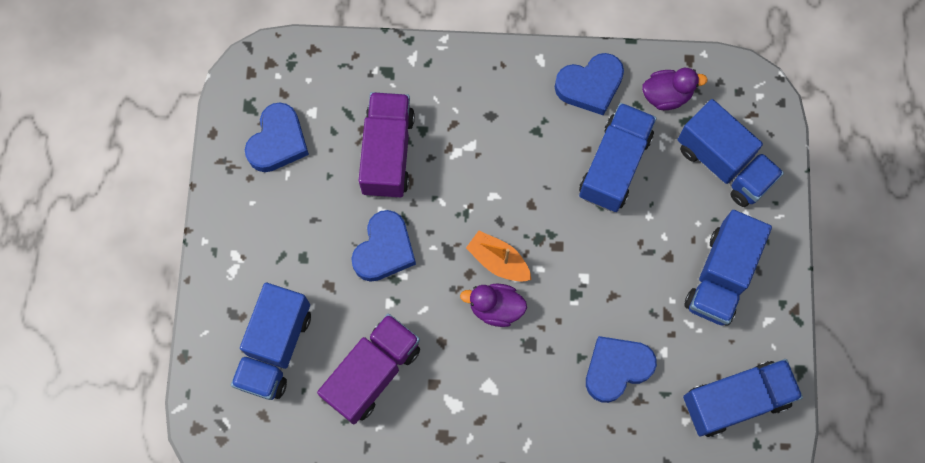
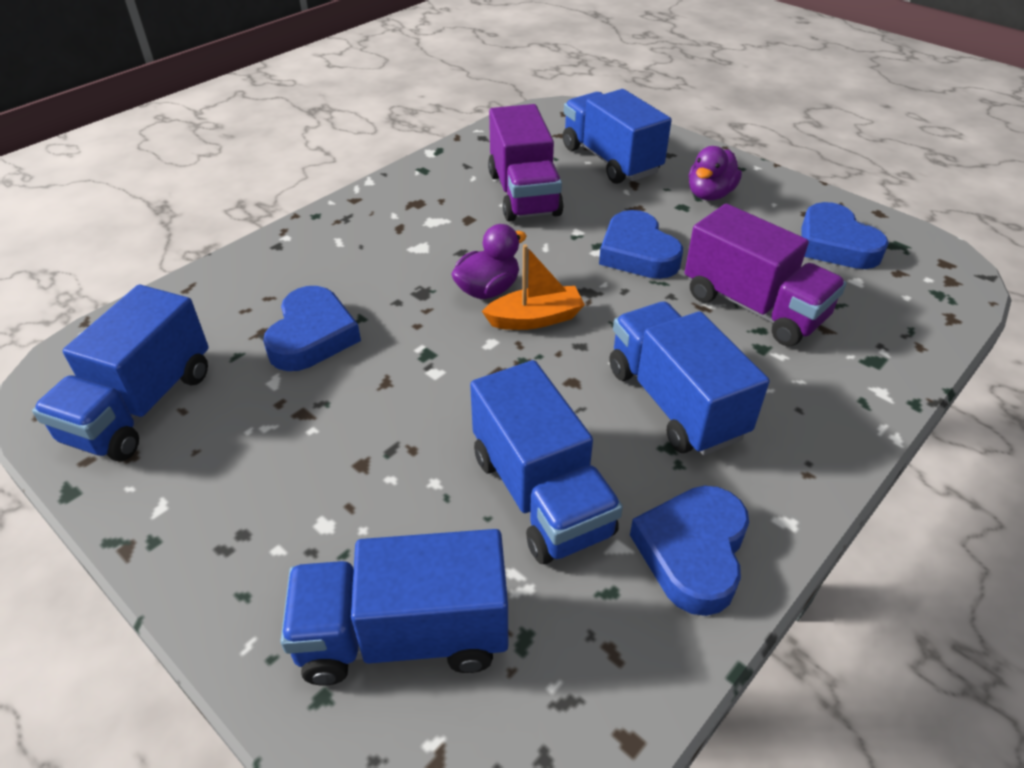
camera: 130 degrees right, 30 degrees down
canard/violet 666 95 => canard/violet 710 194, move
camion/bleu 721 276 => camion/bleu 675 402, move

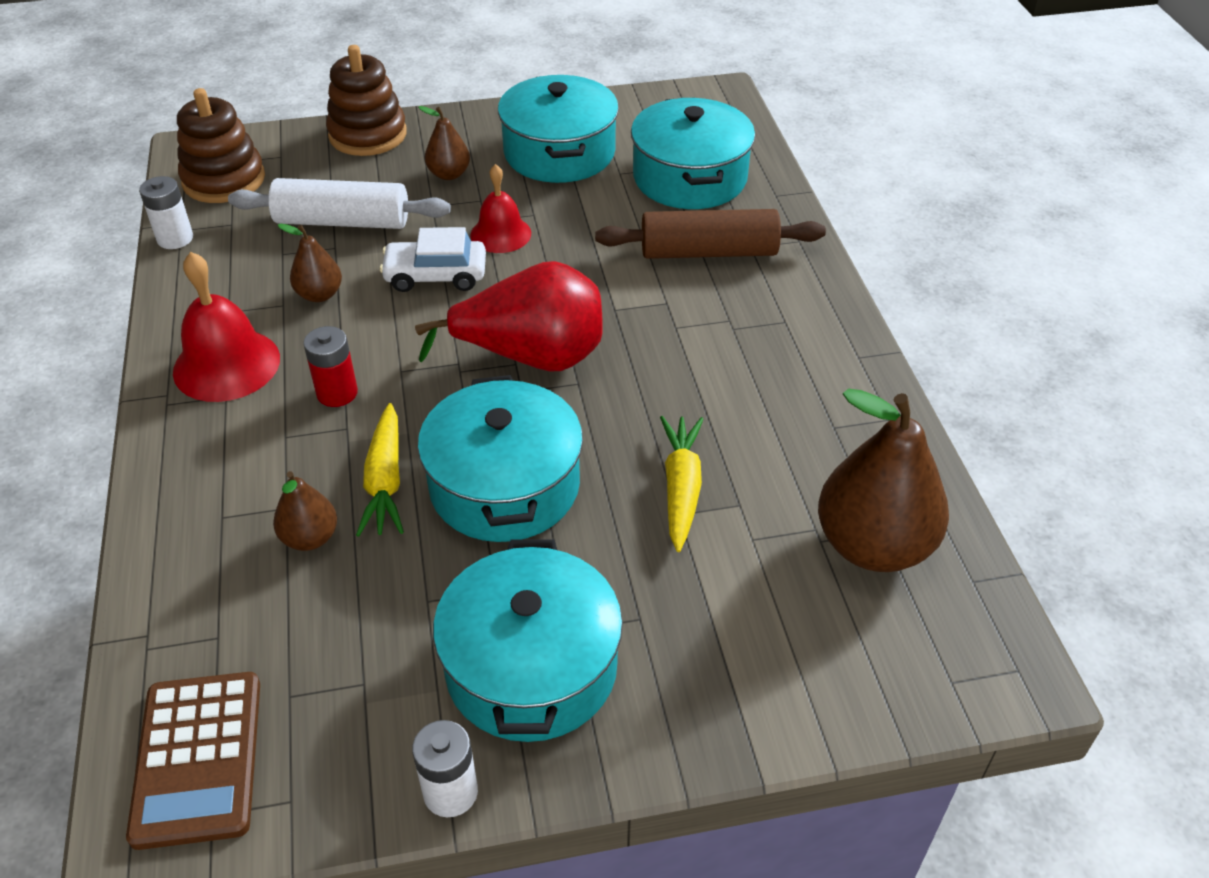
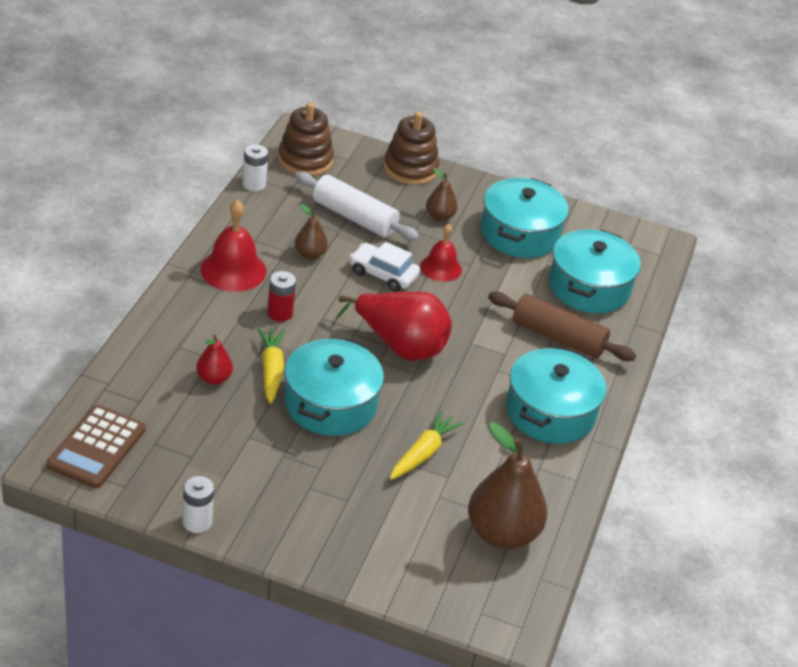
camera: 25 degrees right, 5 degrees down
poire/marron 310 538 => poire/rouge 214 378
carotte/jaune 385 481 => carotte/jaune 271 370, 150 degrees clockwise
marmite/turquoise 531 667 => marmite/turquoise 550 412, move

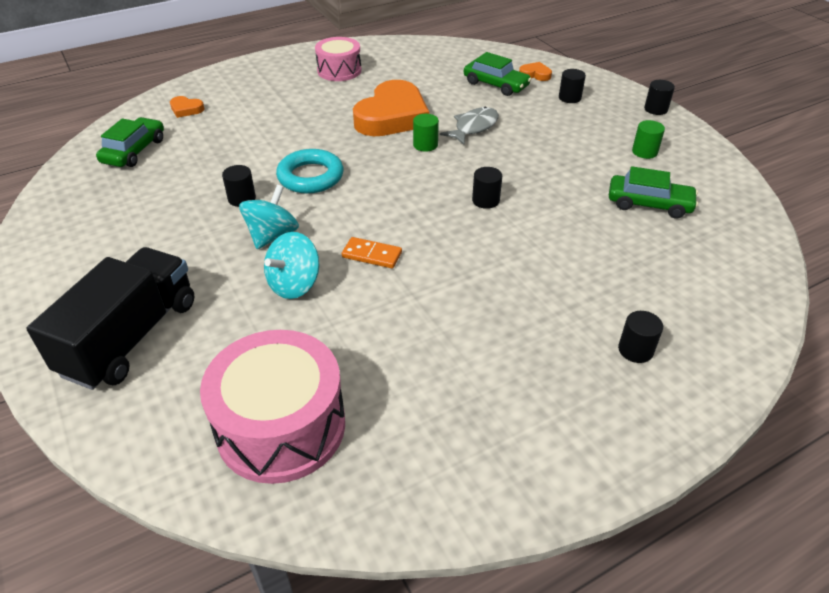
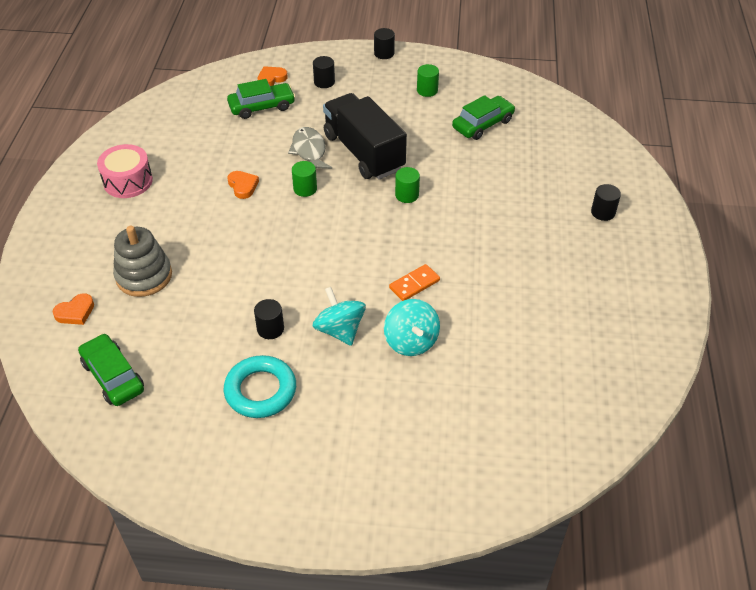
camera: 55 degrees left, 5 degrees up
camion/noir 131 337 => camion/noir 363 152, move
tambour/rose 281 426 => nothing
anneau/turquoise 310 177 => anneau/turquoise 260 390, move
cœur/orange 392 116 => cœur/orange 243 186, x0.41
cylindre/noir 485 200 => cylindre/vert 407 195
nothing => jouet à empiler/gris 144 276

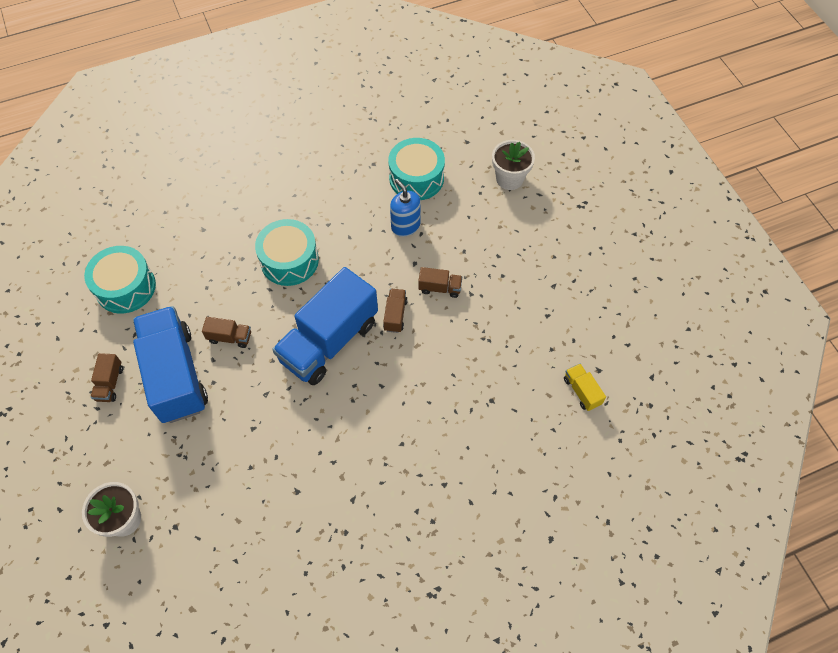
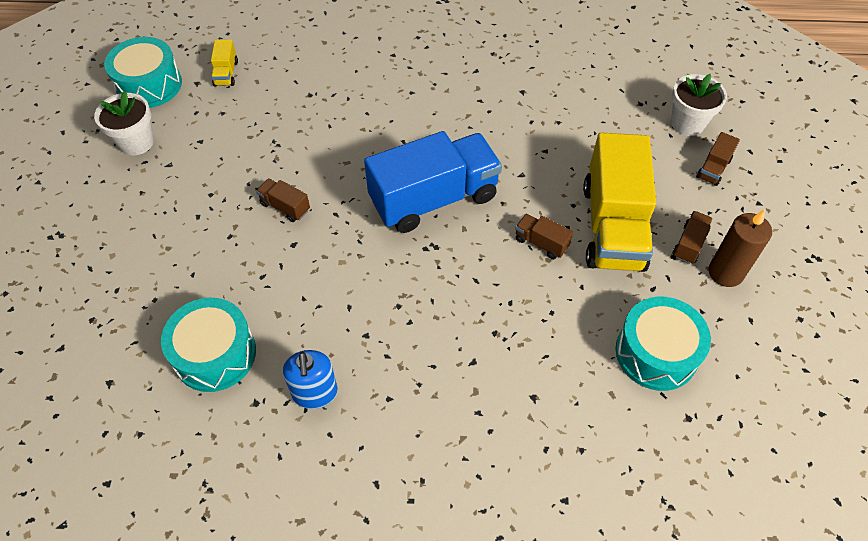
camera: 155 degrees left, 5 degrees down
camion/bleu 175 375 => camion/jaune 612 226
tambour/turquoise 289 260 => tambour/turquoise 149 85, move
camion/marron 395 315 => camion/marron 713 168, move
distributeur de savon/bleu 405 226 => distributeur de savon/bleu 315 393, move
pot de fleurs/blanc 509 179 => pot de fleurs/blanc 136 142, move
nothing => bougie/marron 725 273

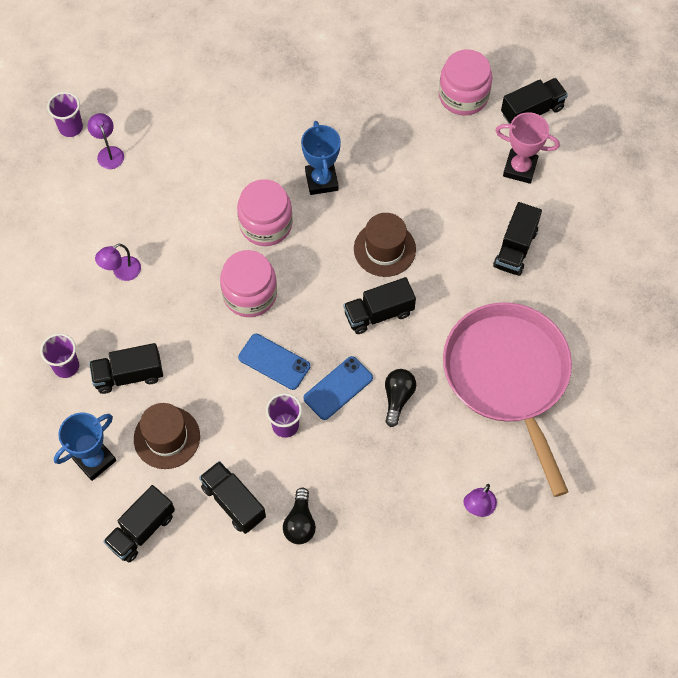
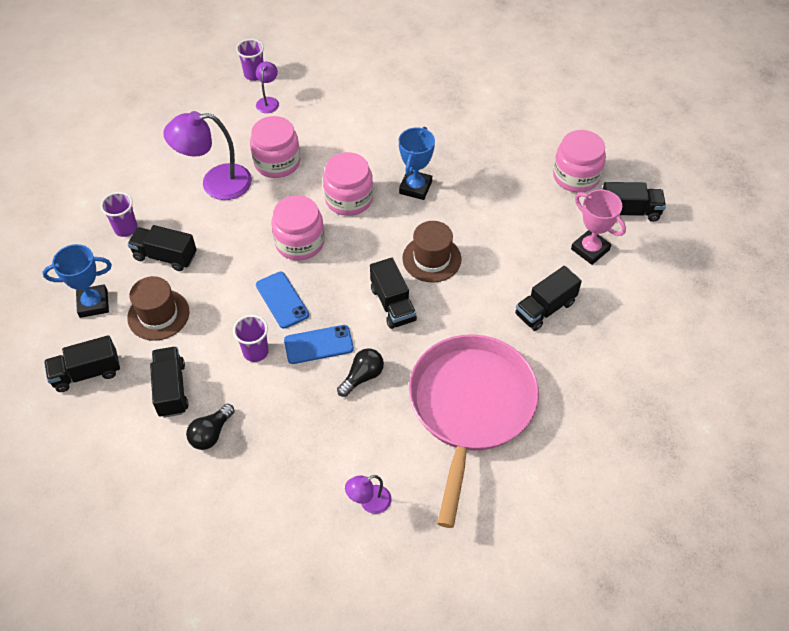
camera: 30 degrees right, 10 degrees down
lampe/violet 121 272 => lampe/violet 216 183, x1.98
camion/noir 378 313 => camion/noir 392 304, 120 degrees counterclockwise
nothing => bocal/rose 277 162

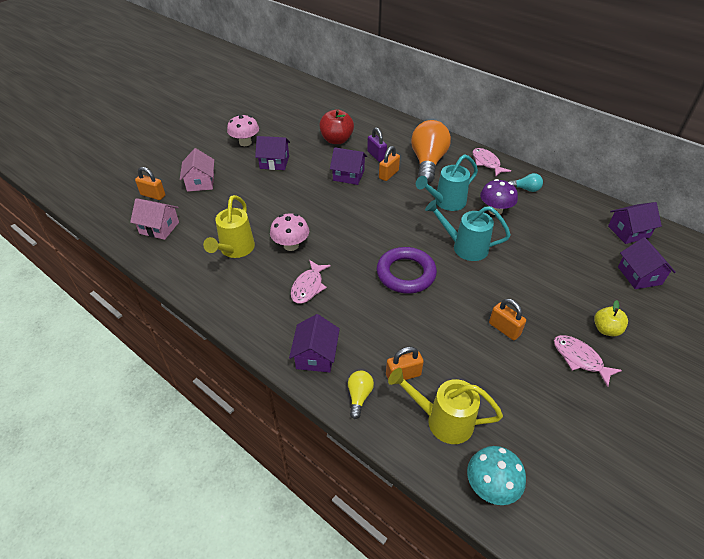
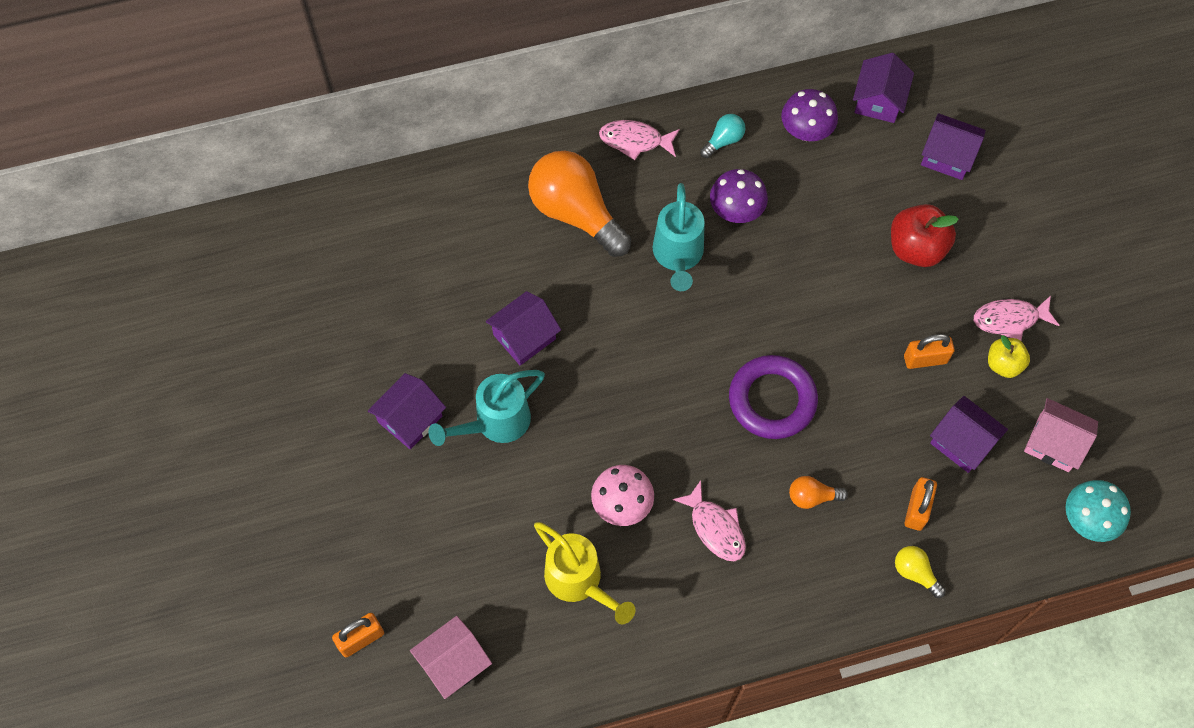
camera: 55 degrees left, 20 degrees up
maison/rose 200 182 => maison/rose 1053 443, move
champignon/rose 245 142 => nothing
maison/violet 316 355 => maison/violet 962 442, move
pomme/rouge 336 140 => pomme/rouge 916 248, move
cadenas/violet 376 155 => nothing
cadenas/orange 388 174 => nothing
arrosoir/jaune 443 420 => nothing
arrosoir/turquoise 465 247 => arrosoir/turquoise 495 422, move
pomme/jaune 606 329 => pomme/jaune 1003 364, move
nothing => champignon/violet 806 131
nothing => ampoule/orange 812 497

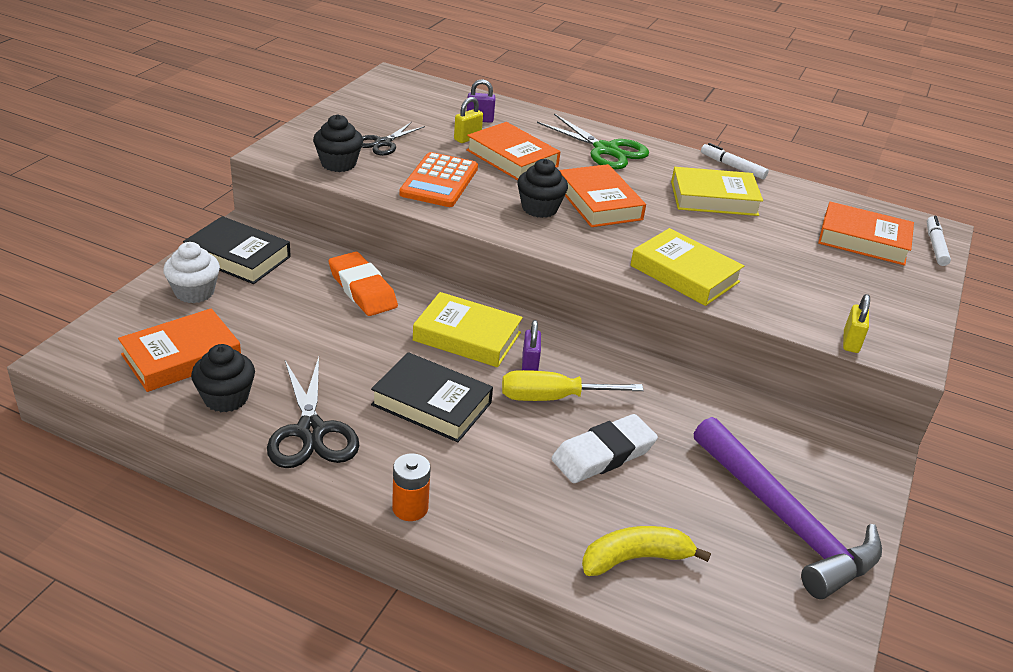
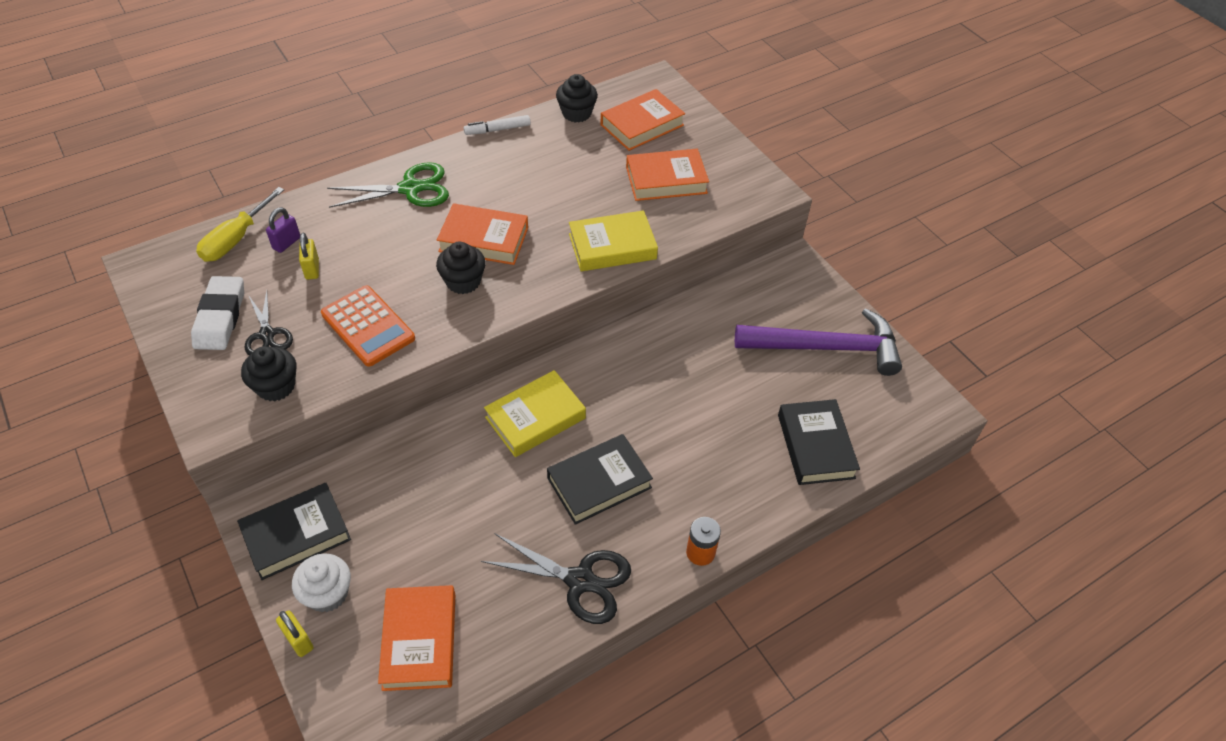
camera: 55 degrees left, 15 degrees up
muffin/noir 226 398 => muffin/noir 576 113, move
gomme/orange 362 289 => nothing
livre/orange 512 158 => livre/orange 666 180, move
tournevis/jaune 553 398 => tournevis/jaune 236 239, move
cadenas/violet 529 366 => nothing
gomme/blanc 603 454 => gomme/blanc 220 317, move
banane/jaune 635 559 => livre/noir 815 446
livre/jaune 714 198 => nothing
cadenas/jaune 851 342 => cadenas/jaune 299 640, move
feutre/blanc 935 246 => nothing

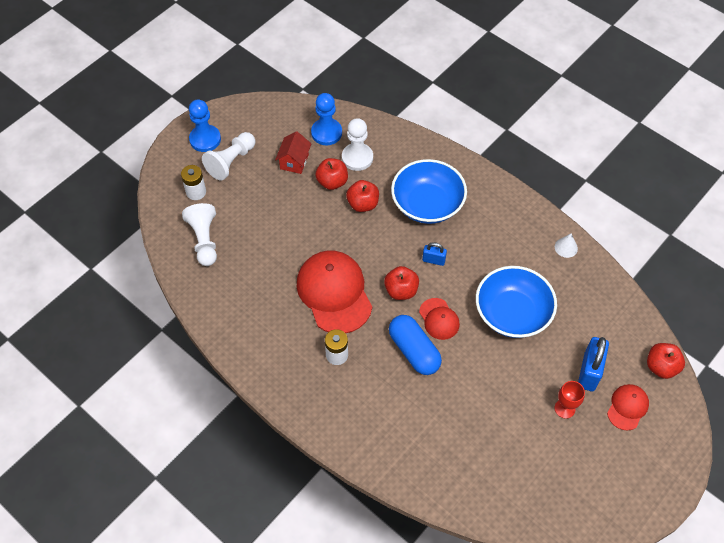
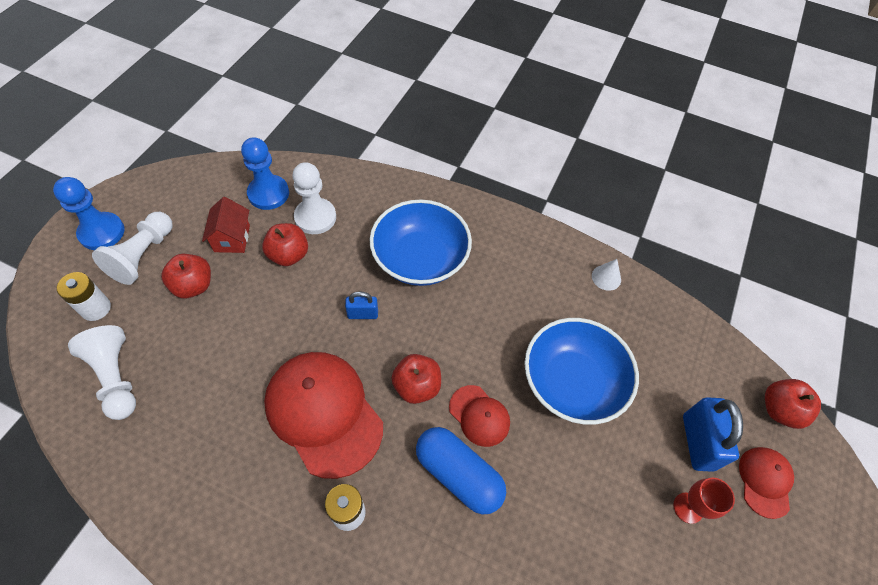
camera: 20 degrees left, 0 degrees up
pomme/rouge 363 204 => pomme/rouge 193 286, move
cadenas/bleu 433 260 => cadenas/bleu 363 314, move

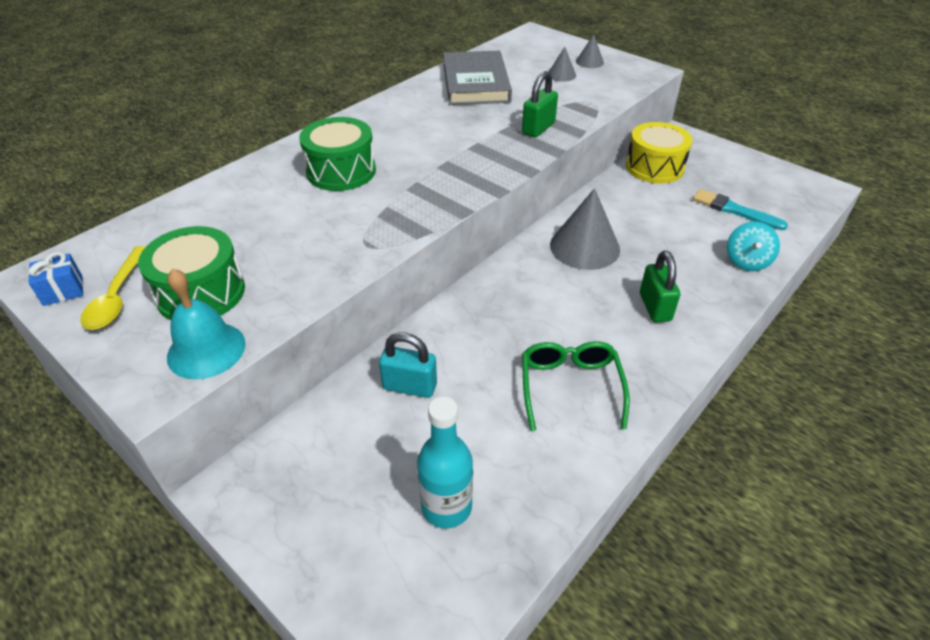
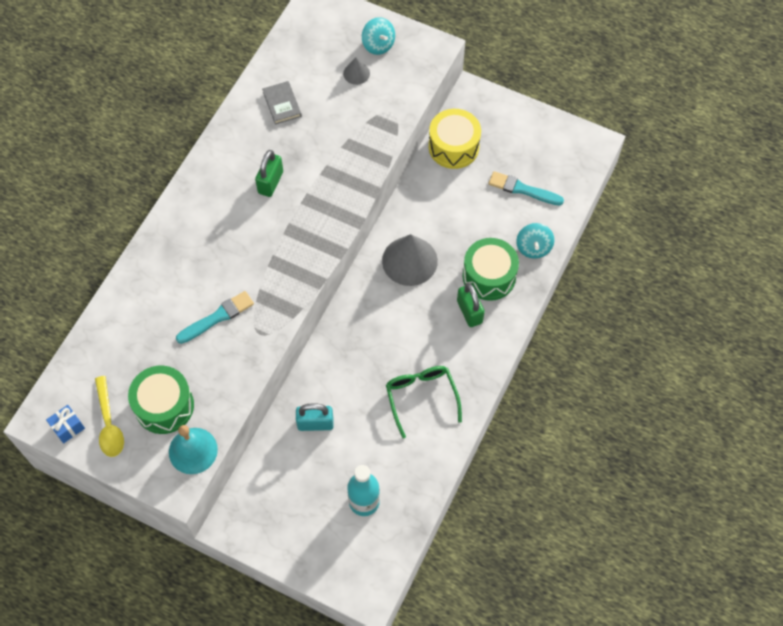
camera: 15 degrees left, 20 degrees up
tambour/vert 341 171 => tambour/vert 489 276, move
livre/gris 475 83 => livre/gris 282 104, x0.50
cadenas/vert 538 128 => cadenas/vert 270 182, move
cône/gris 589 62 => toupie/turquoise 378 45
nothing => pinceau/turquoise 217 317

